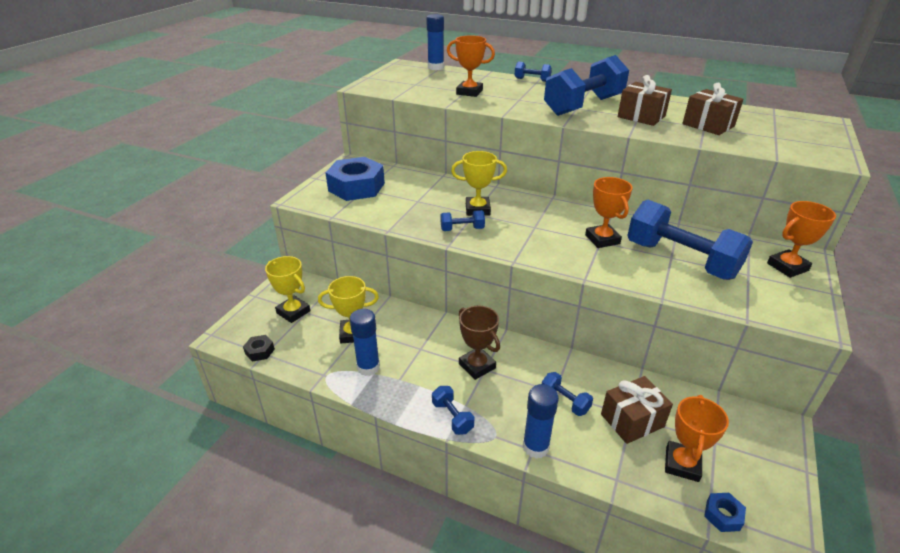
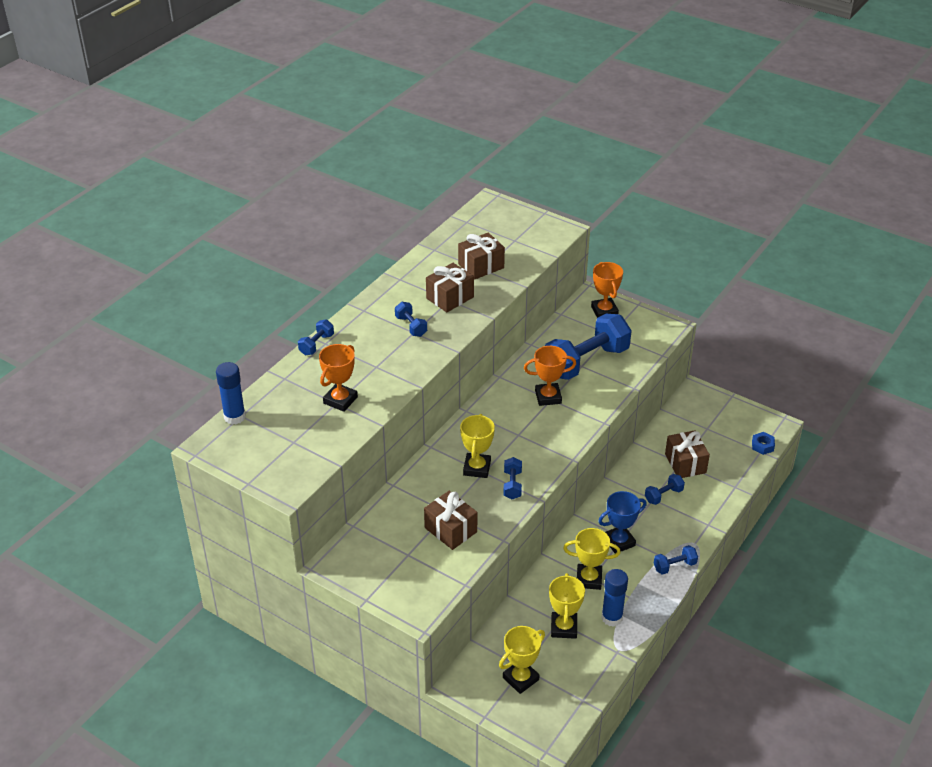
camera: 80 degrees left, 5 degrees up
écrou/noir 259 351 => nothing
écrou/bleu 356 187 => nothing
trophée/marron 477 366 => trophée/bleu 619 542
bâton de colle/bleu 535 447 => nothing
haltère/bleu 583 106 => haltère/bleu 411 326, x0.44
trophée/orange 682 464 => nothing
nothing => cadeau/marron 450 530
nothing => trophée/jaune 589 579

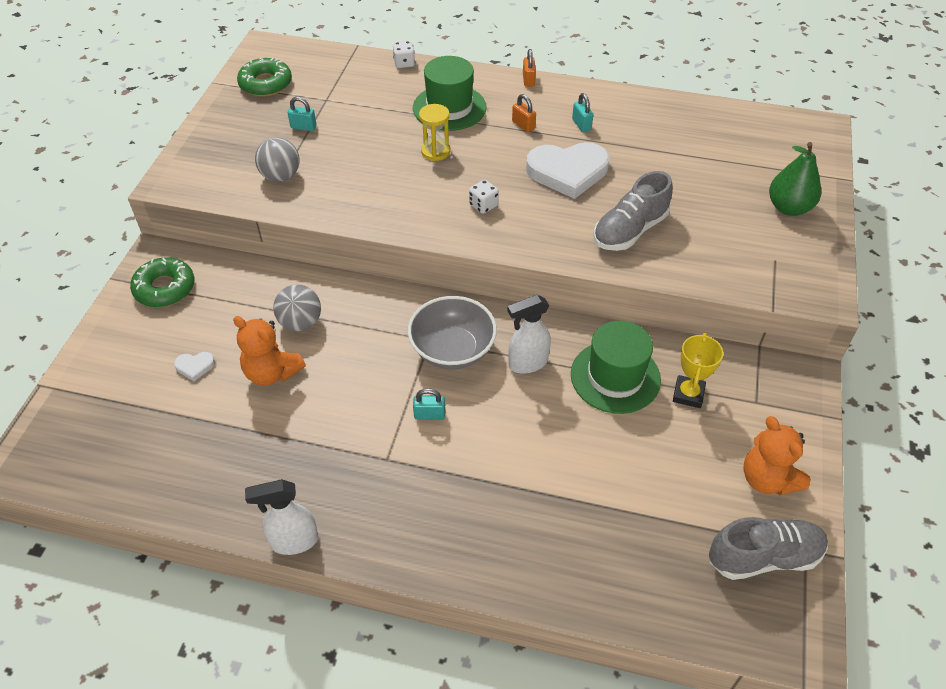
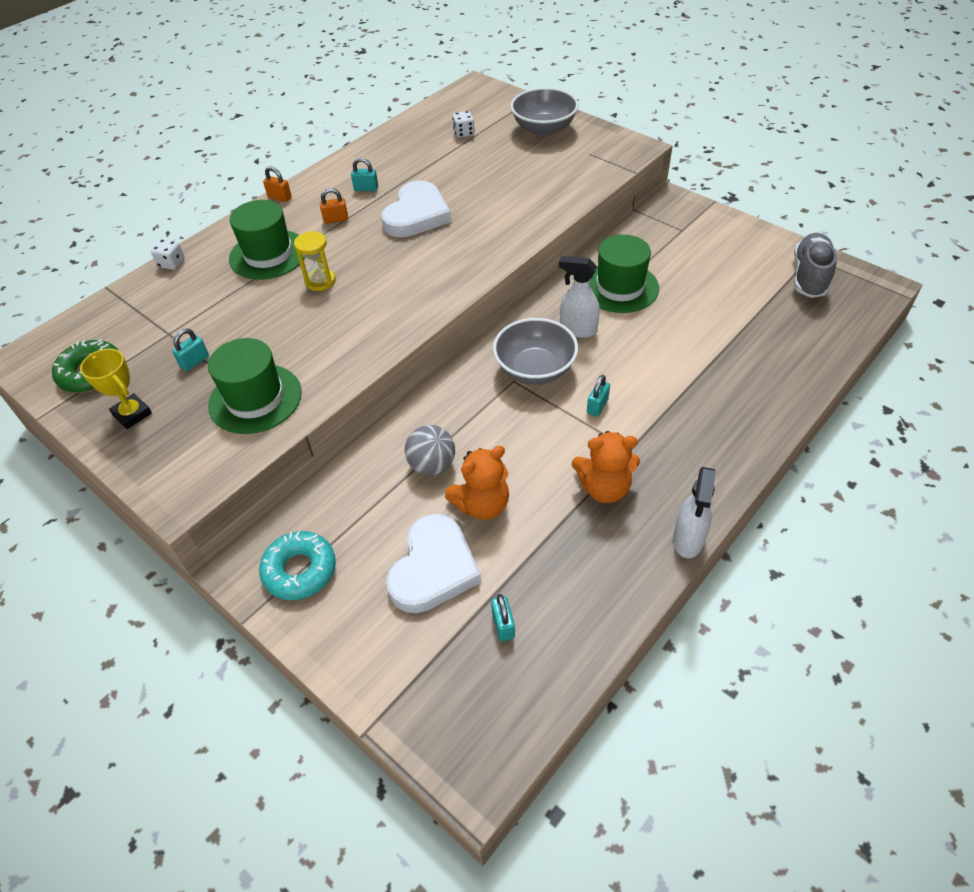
camera: 60 degrees left, 0 degrees up
beignet/vert 165 288 => beignet/turquoise 300 570
cœur/blanc 195 366 => cœur/blanc 433 568, x2.39
balle/gris 281 176 => chapeau/vert 255 399
dé/blanc 483 205 => dé/blanc 464 133, move
vaporisateur/blanc 527 363 => vaporisateur/blanc 577 330, 105 degrees clockwise
chaussure/gris 629 231 => nothing
trophée/jaune 688 394 => trophée/jaune 132 414, move
ours en peluche/orange 767 479 => ours en peluche/orange 604 488, move
poire/vert 788 208 => bol/gris 544 129
nothing => cadenas/turquoise 503 625

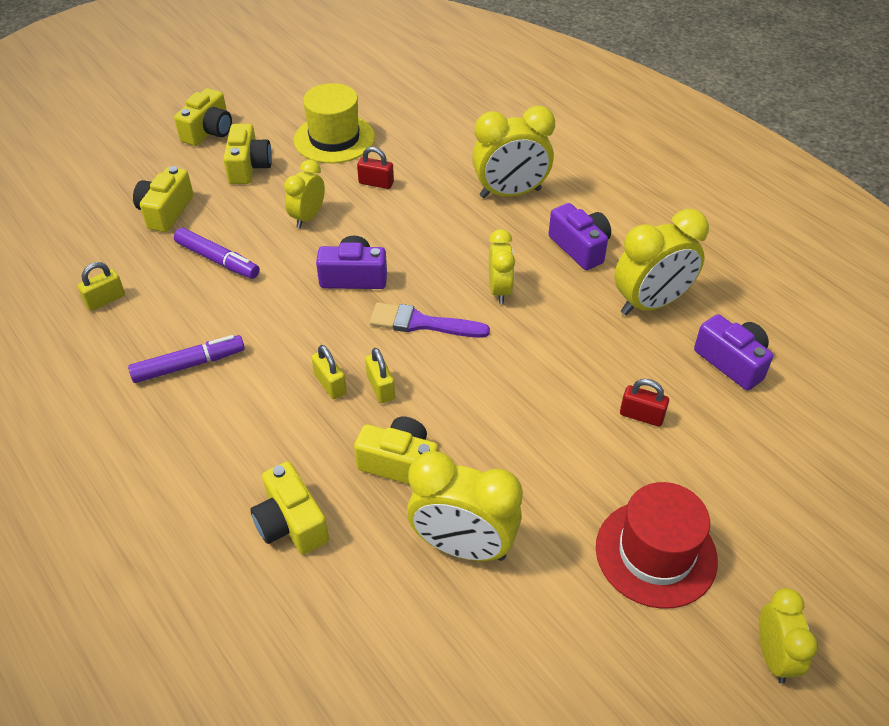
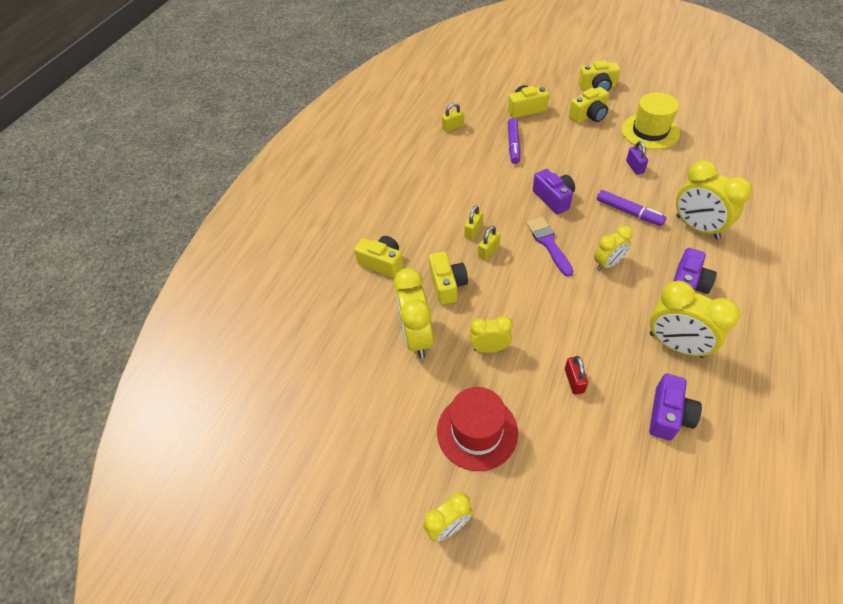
camera: 65 degrees right, 5 degrees up
cadenas/jaune 105 300 => cadenas/jaune 453 127, 45 degrees counterclockwise
feutre/violet 189 365 => feutre/violet 629 212, move
appareil photo/jaune 291 523 => appareil photo/jaune 382 263, 90 degrees clockwise
réveil/jaune 308 217 => réveil/jaune 490 348, move
cadenas/rouge 376 183 => cadenas/violet 634 167

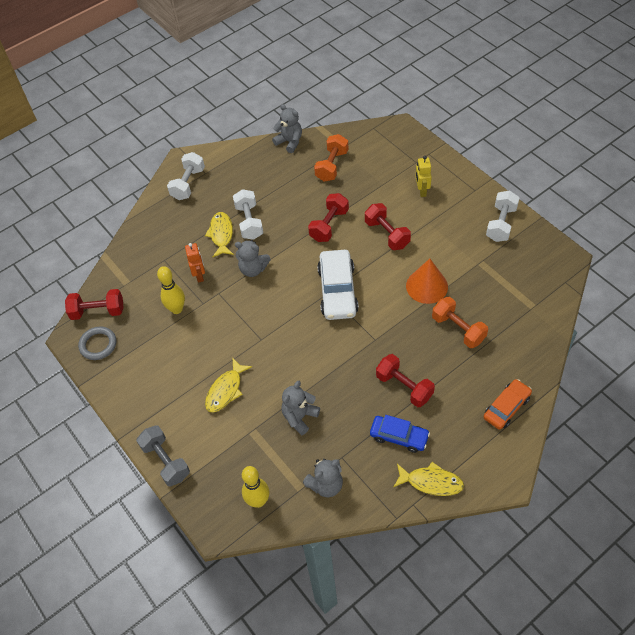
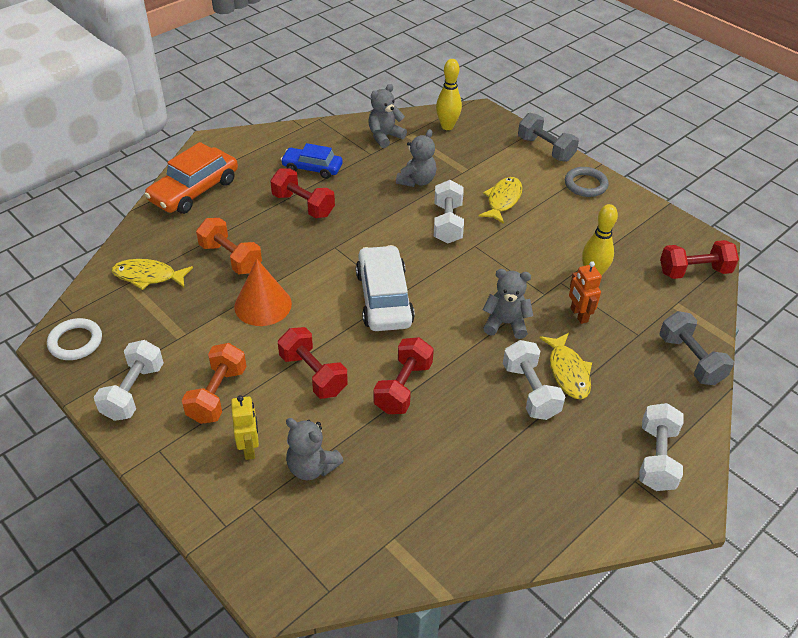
camera: 170 degrees right, 10 degrees down
anneau/gris 98 345 => anneau/gris 585 184, move
ours en peluche/gris 289 142 => ours en peluche/gris 312 467, move
haltère/orange 332 166 => haltère/orange 217 395, move
poisson/jaune 431 482 => poisson/jaune 148 276, move
voiture/orange 506 407 => voiture/orange 194 190, x1.57
nothing => anneau/blanc 75 342
nothing => haltère/blanc 447 223
nothing => haltère/gris 690 360

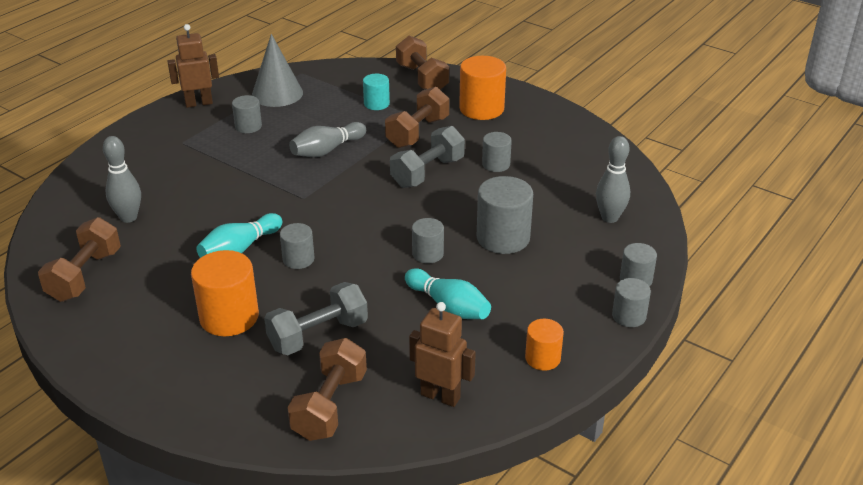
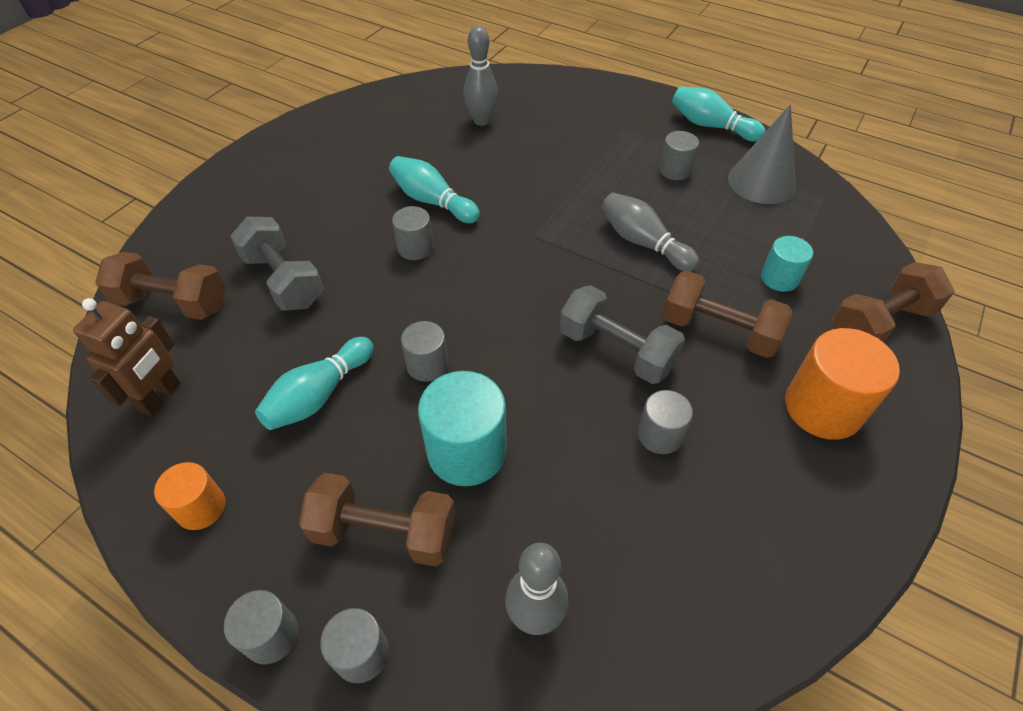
camera: 85 degrees right, 15 degrees up
haltère/marron 85 275 => haltère/marron 384 532, move
robot/marron 199 103 => quille/turquoise 711 126
cylindre/orange 229 317 => nothing
cylindre/gris 503 238 => cylindre/turquoise 467 451

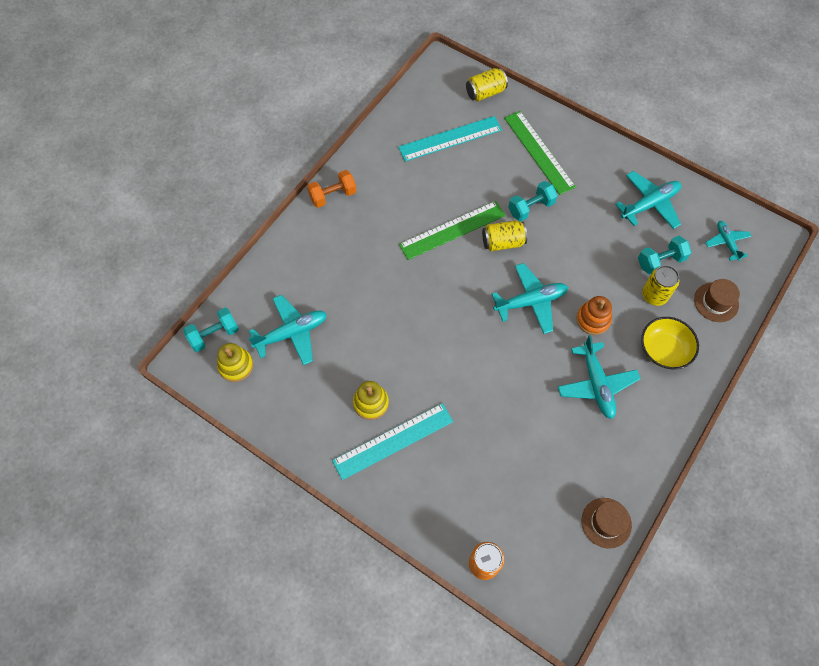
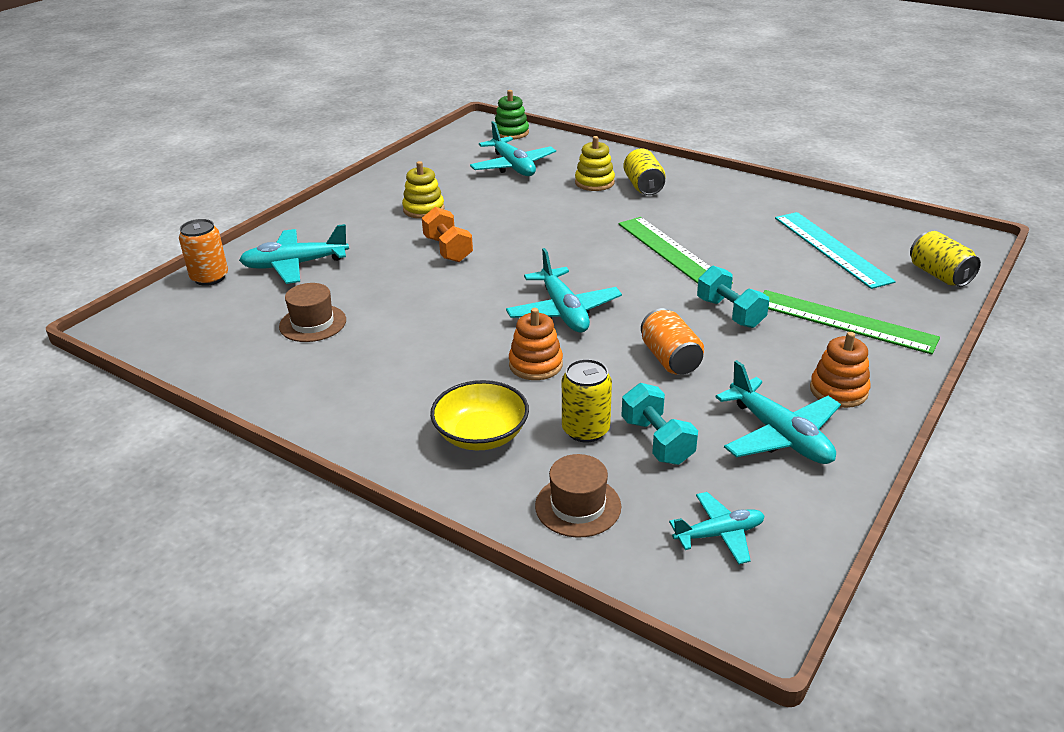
camera: 90 degrees right, 30 degrees down
haltère/turquoise 214 335 => jouet à empiler/vert 511 133
jouet à empiler/jaune 236 366 => jouet à empiler/jaune 594 182, move
haltère/orange 333 195 => haltère/orange 448 249, move
règle/turquoise 393 441 => nothing
canette/jaune 503 242 => canette/jaune 643 186, move
règle/vert 539 152 => règle/vert 844 321, 60 degrees clockwise
avion/turquoise 596 384 => avion/turquoise 295 265, move
chapeau/marron 606 522 => chapeau/marron 313 323, move
nothing => canette/orange 670 359
nothing => jouet à empiler/orange 838 390

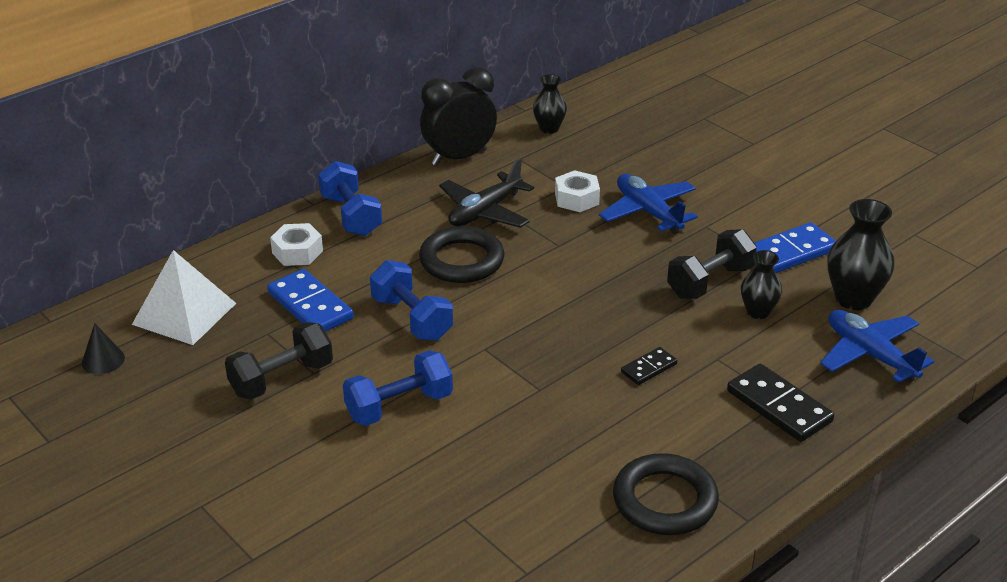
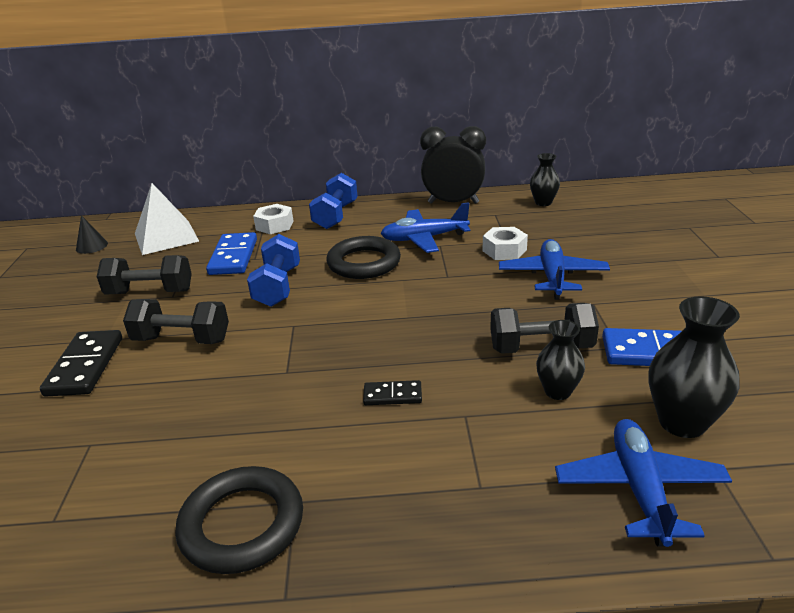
camera: 40 degrees right, 5 degrees down
haltère/bleu 399 406 => haltère/noir 182 340
avion/noir 485 212 => avion/bleu 424 238
domino/noir 779 406 => domino/noir 85 366, move

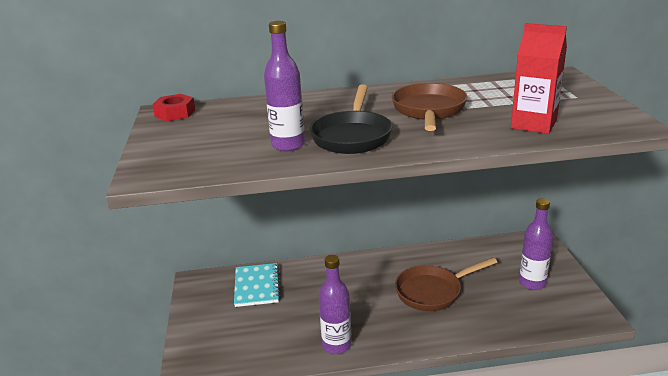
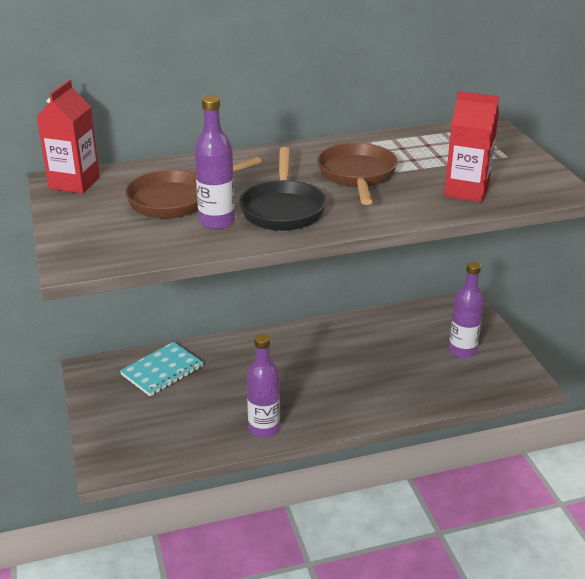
camera: 10 degrees left, 5 degrees up
écrou/rouge 175 113 => brique de lait/rouge 74 183
carnet/turquoise 257 286 => carnet/turquoise 162 371, 60 degrees clockwise
poêle/marron 433 292 => poêle/marron 176 199, move

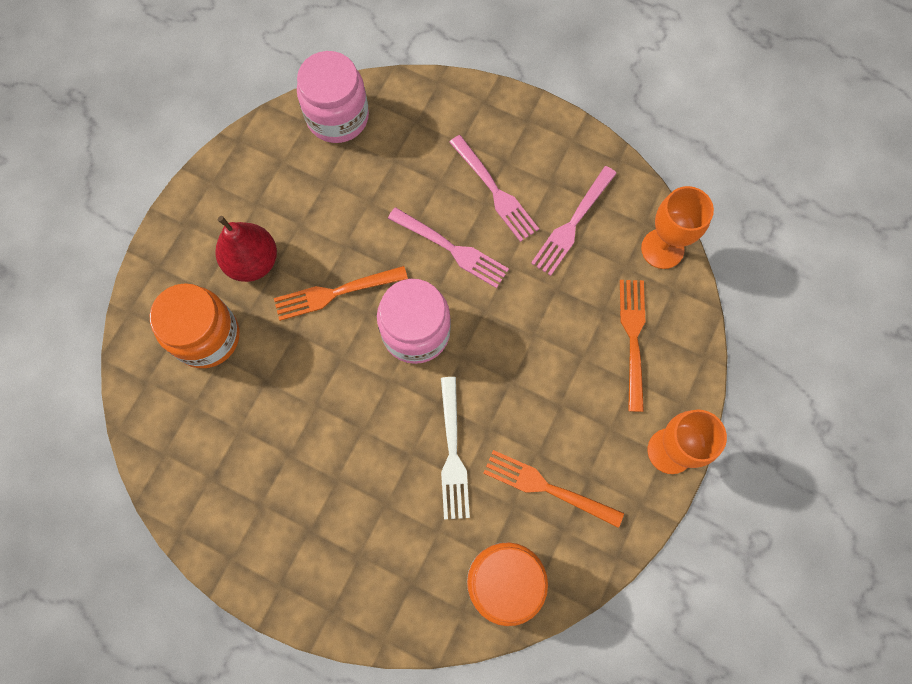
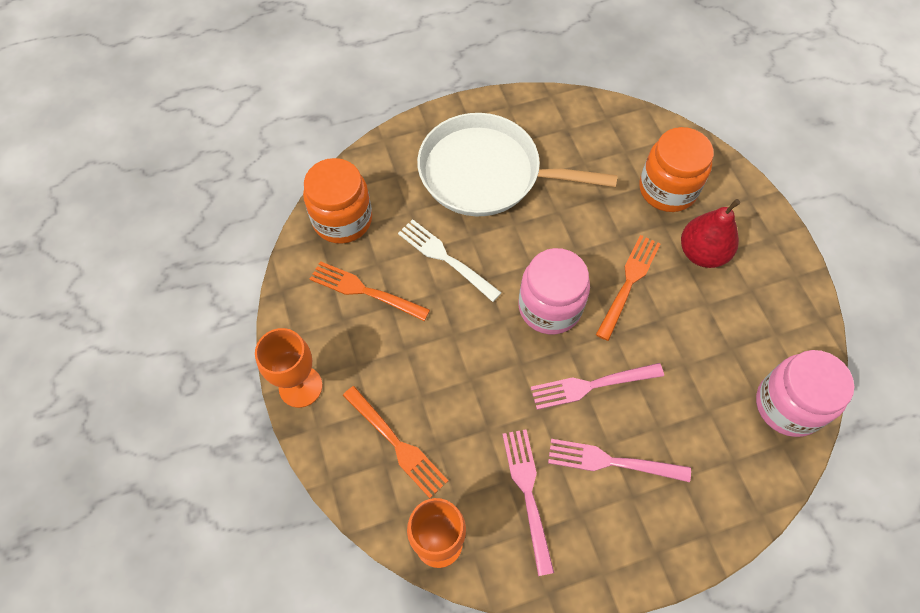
camera: 135 degrees right, 10 degrees down
fourchette/orange 547 488 => fourchette/orange 365 291, 135 degrees counterclockwise
nothing => poêle/blanc 486 173

